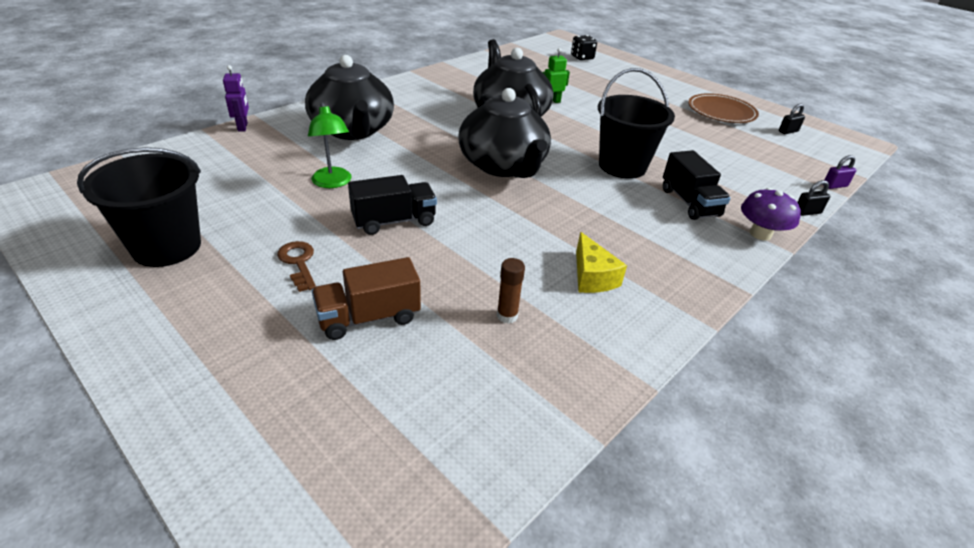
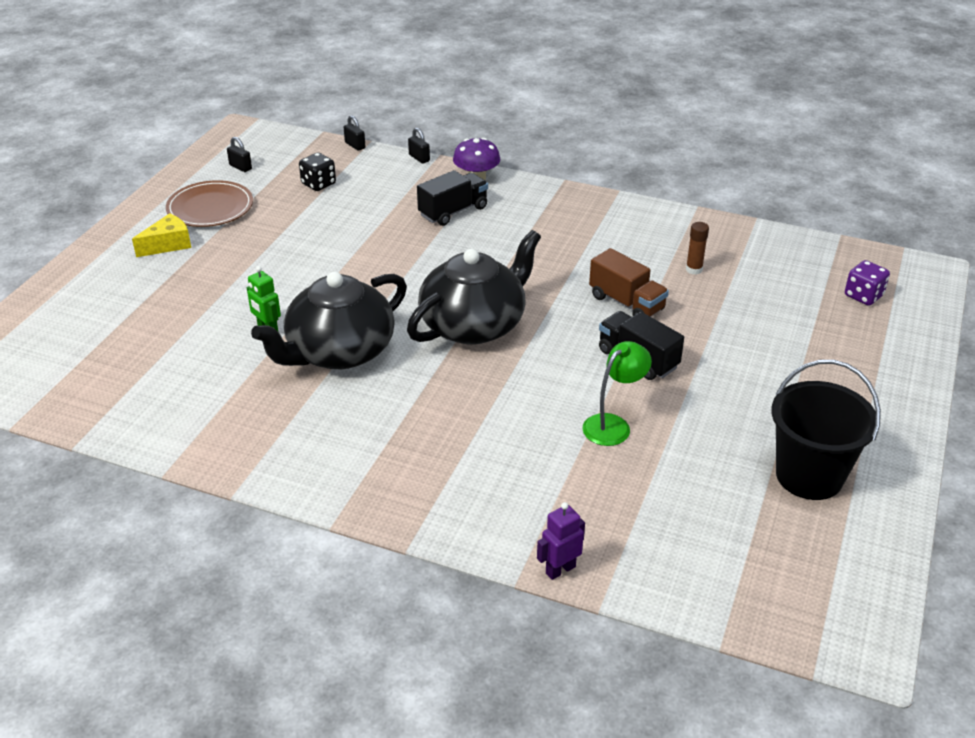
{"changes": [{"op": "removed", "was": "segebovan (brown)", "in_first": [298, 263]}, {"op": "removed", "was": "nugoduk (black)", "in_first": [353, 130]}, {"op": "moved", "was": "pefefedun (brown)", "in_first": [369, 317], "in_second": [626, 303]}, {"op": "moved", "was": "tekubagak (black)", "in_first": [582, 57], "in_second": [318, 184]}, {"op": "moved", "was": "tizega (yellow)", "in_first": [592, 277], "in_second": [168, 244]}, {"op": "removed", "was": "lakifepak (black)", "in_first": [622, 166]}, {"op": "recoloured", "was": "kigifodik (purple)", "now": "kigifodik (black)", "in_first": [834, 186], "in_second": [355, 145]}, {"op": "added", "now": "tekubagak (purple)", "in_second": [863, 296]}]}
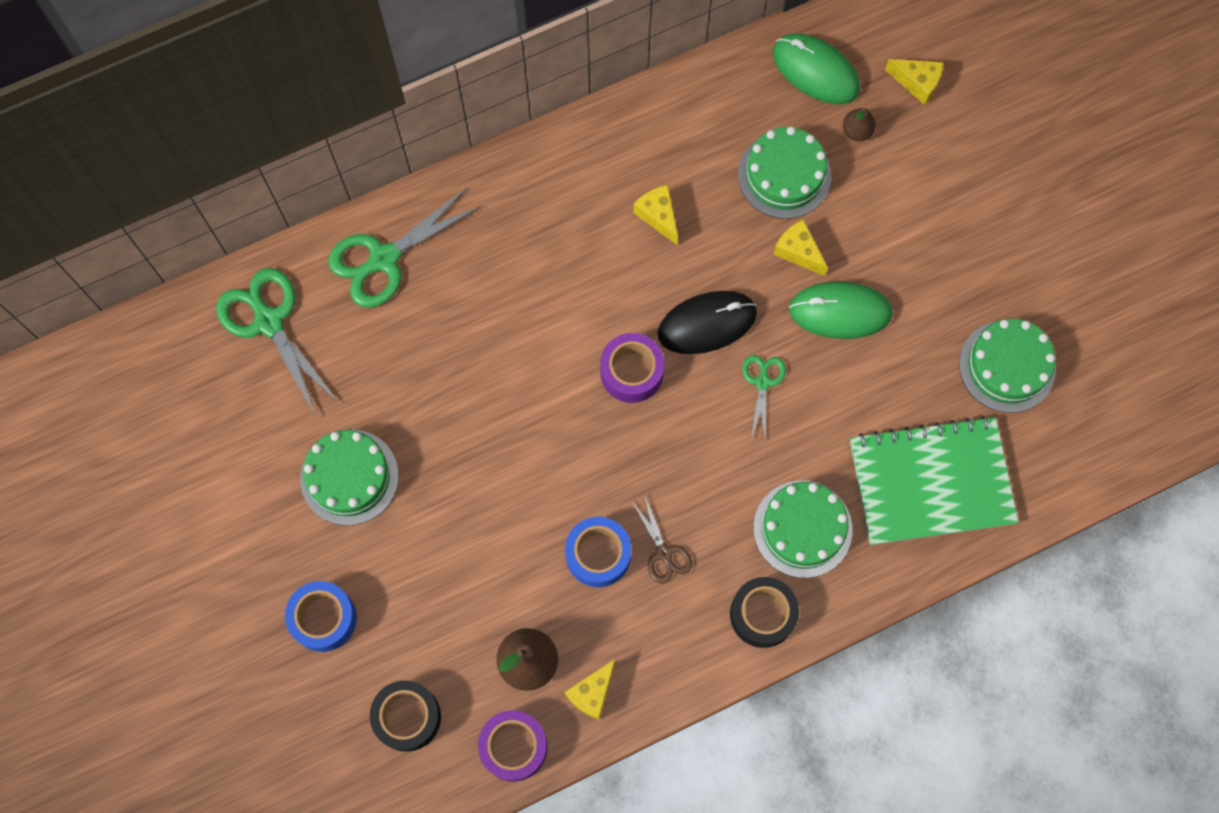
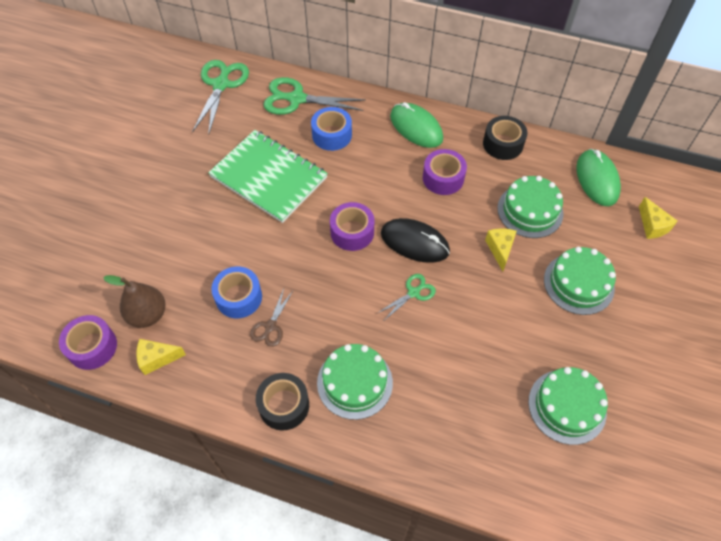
{"changes": [{"op": "moved", "was": "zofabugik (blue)", "in_first": [323, 618], "in_second": [332, 135]}, {"op": "moved", "was": "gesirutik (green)", "in_first": [349, 477], "in_second": [578, 283]}, {"op": "moved", "was": "zofabugik (black)", "in_first": [407, 717], "in_second": [503, 144]}, {"op": "replaced", "was": "tizega (yellow)", "now": "zofabugik (purple)", "in_first": [658, 216], "in_second": [443, 178]}, {"op": "moved", "was": "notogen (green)", "in_first": [840, 311], "in_second": [416, 127]}, {"op": "removed", "was": "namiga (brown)", "in_first": [857, 131]}, {"op": "moved", "was": "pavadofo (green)", "in_first": [931, 482], "in_second": [269, 177]}]}
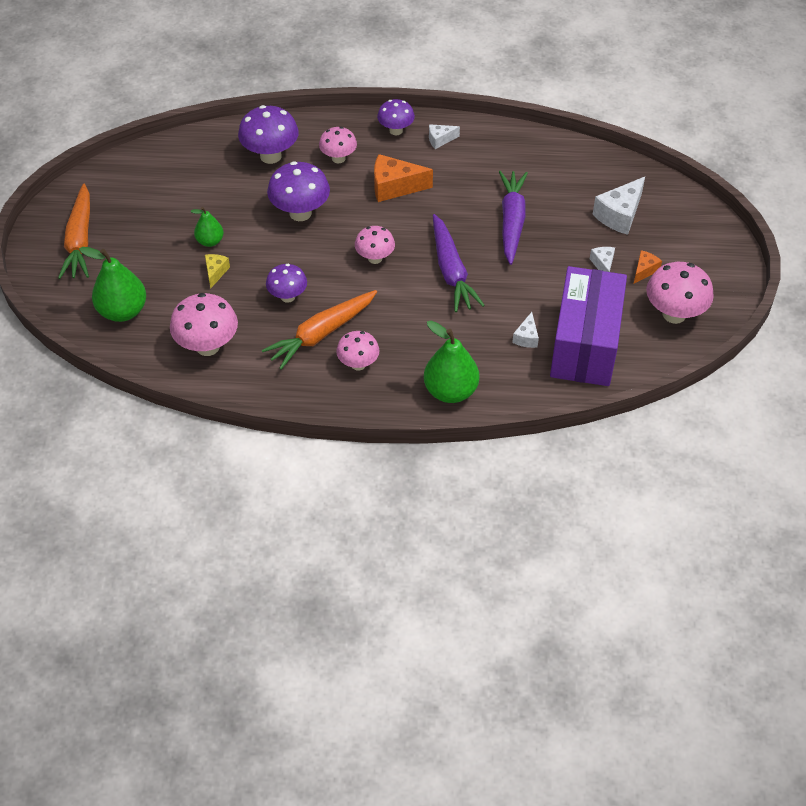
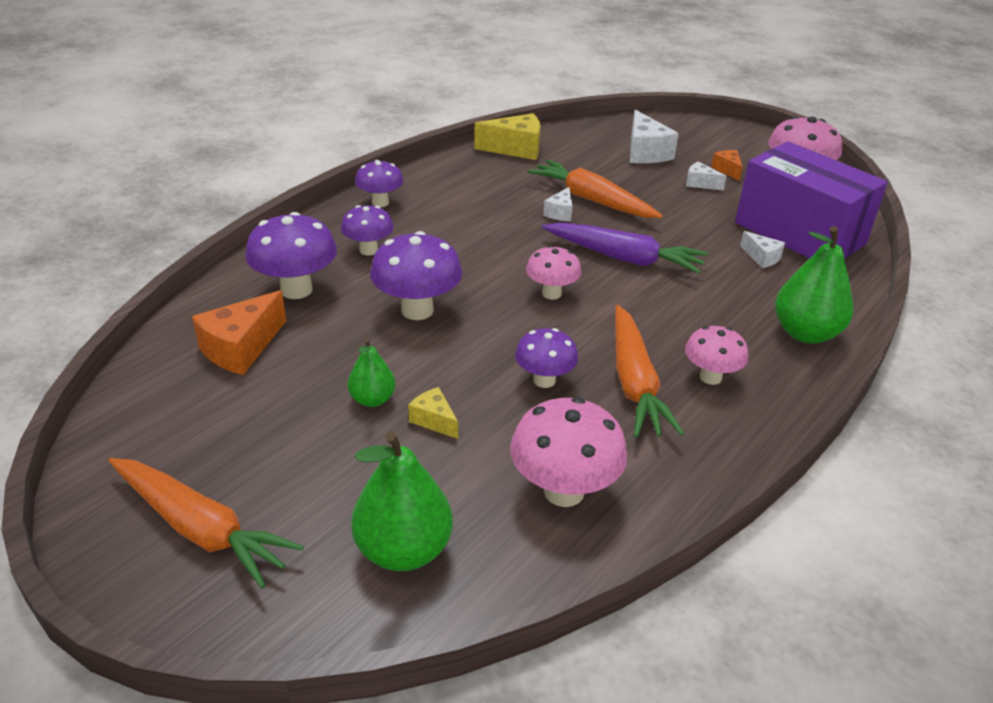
{"changes": [{"op": "recoloured", "was": "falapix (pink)", "now": "falapix (purple)", "in_first": [338, 158], "in_second": [368, 250]}, {"op": "moved", "was": "tizega (orange)", "in_first": [394, 187], "in_second": [241, 348]}, {"op": "moved", "was": "tizega (white)", "in_first": [440, 140], "in_second": [560, 213]}, {"op": "recoloured", "was": "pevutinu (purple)", "now": "pevutinu (orange)", "in_first": [512, 221], "in_second": [592, 200]}, {"op": "added", "now": "tizega (yellow)", "in_second": [516, 149]}]}
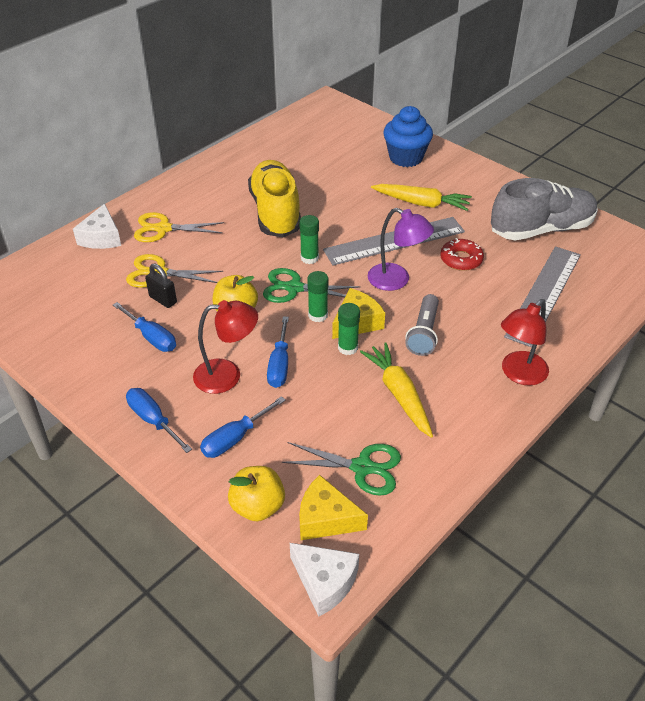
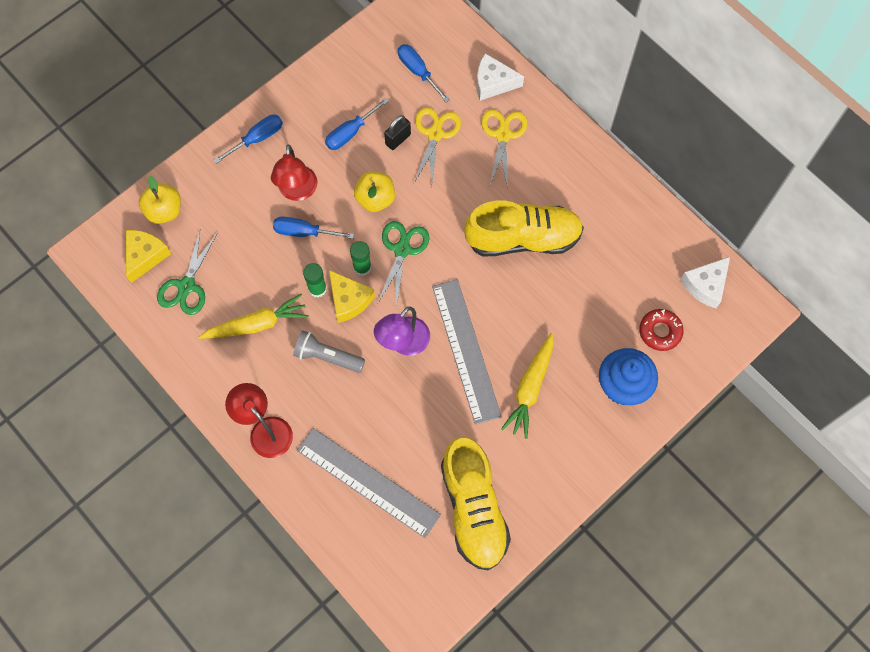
{"changes": [{"op": "moved", "was": "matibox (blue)", "in_first": [235, 438], "in_second": [418, 71]}, {"op": "moved", "was": "tizega (white)", "in_first": [324, 582], "in_second": [705, 285]}, {"op": "removed", "was": "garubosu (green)", "in_first": [309, 258]}, {"op": "moved", "was": "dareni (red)", "in_first": [461, 259], "in_second": [660, 331]}, {"op": "recoloured", "was": "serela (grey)", "now": "serela (yellow)", "in_first": [541, 229], "in_second": [473, 508]}]}
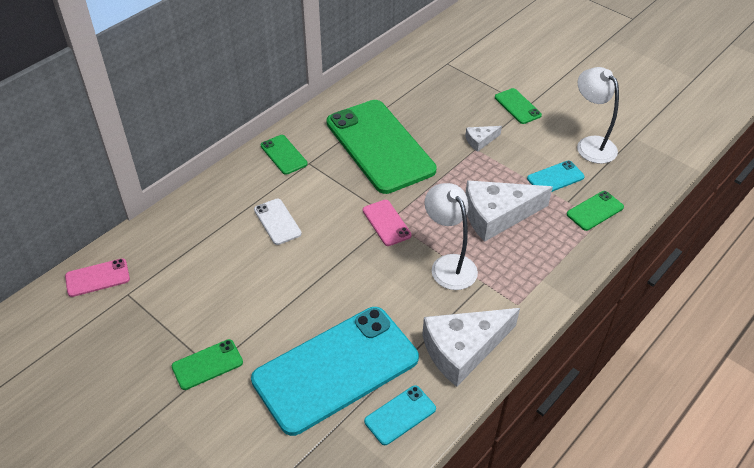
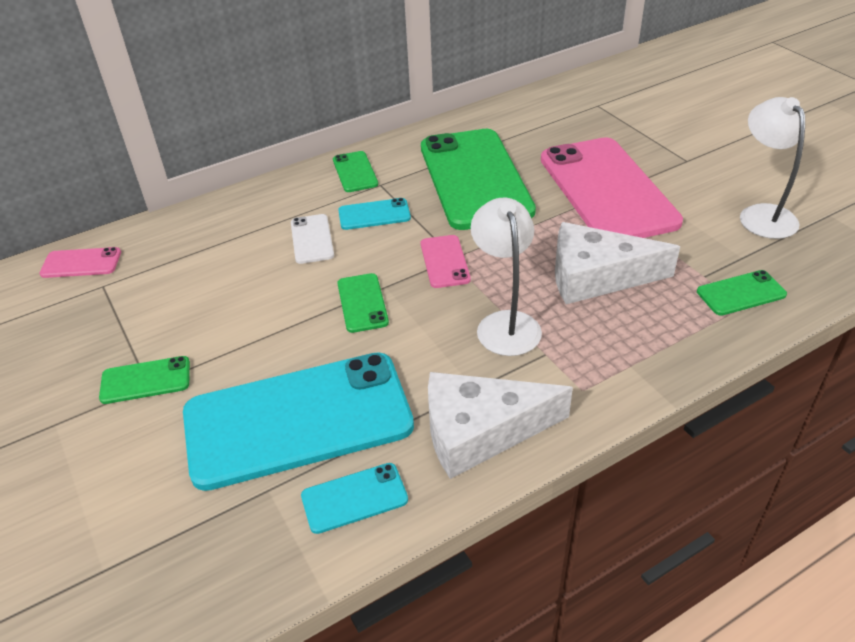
{"changes": [{"op": "replaced", "was": "tizega (white)", "now": "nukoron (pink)", "in_first": [480, 141], "in_second": [607, 190]}, {"op": "moved", "was": "nukoron (green)", "in_first": [517, 106], "in_second": [362, 303]}, {"op": "moved", "was": "nukoron (turquoise)", "in_first": [555, 178], "in_second": [374, 214]}]}
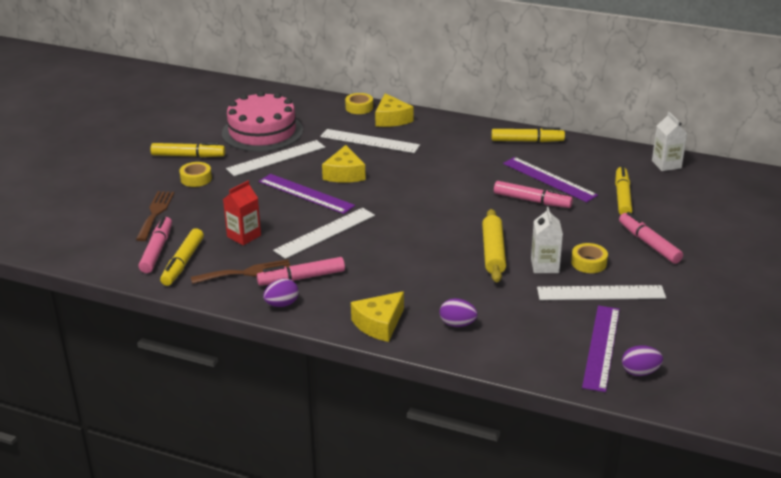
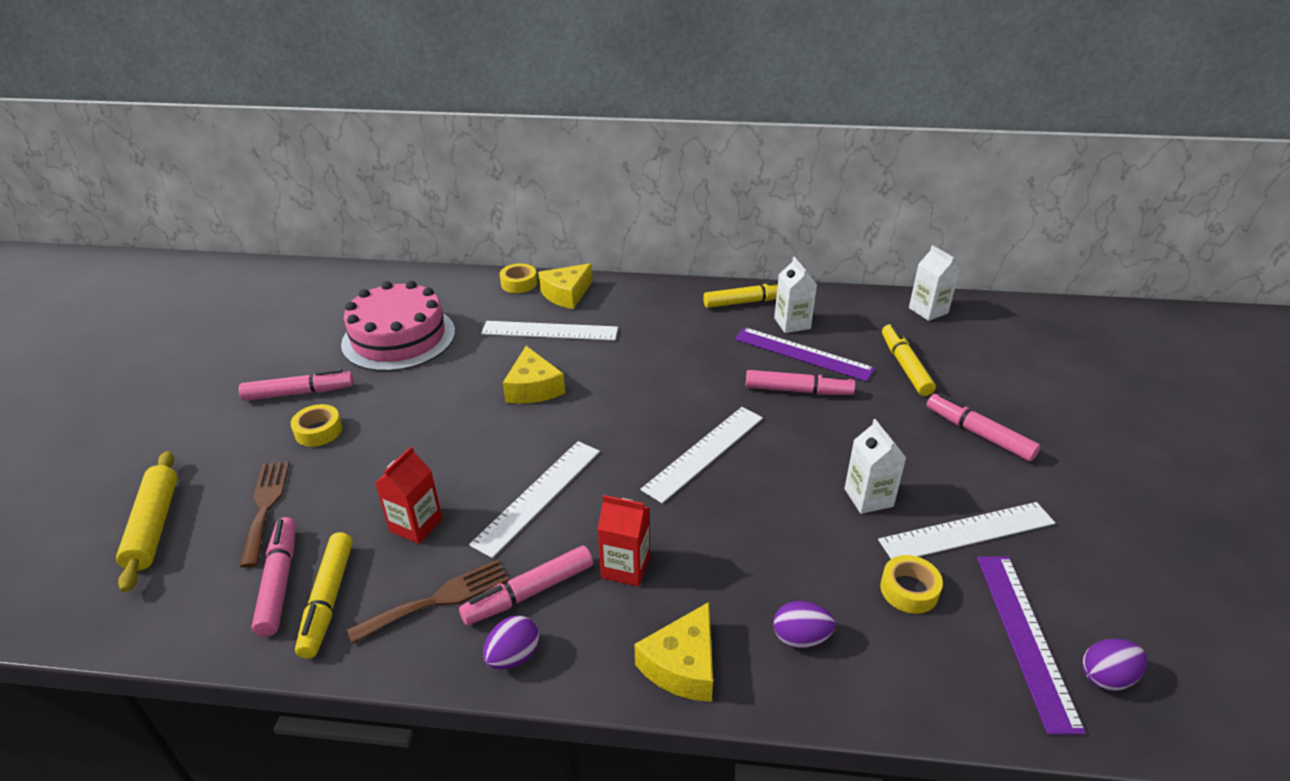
{"changes": [{"op": "recoloured", "was": "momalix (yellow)", "now": "momalix (pink)", "in_first": [188, 156], "in_second": [299, 393]}, {"op": "moved", "was": "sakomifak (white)", "in_first": [276, 158], "in_second": [704, 452]}, {"op": "removed", "was": "sakomifak (purple)", "in_first": [306, 193]}, {"op": "turned", "was": "tizega (yellow)", "in_first": [391, 119], "in_second": [566, 294], "clockwise": 75}, {"op": "moved", "was": "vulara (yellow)", "in_first": [493, 252], "in_second": [154, 526]}, {"op": "moved", "was": "zofabugik (yellow)", "in_first": [588, 263], "in_second": [909, 590]}, {"op": "added", "now": "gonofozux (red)", "in_second": [625, 567]}, {"op": "added", "now": "gonofozux (white)", "in_second": [792, 323]}]}
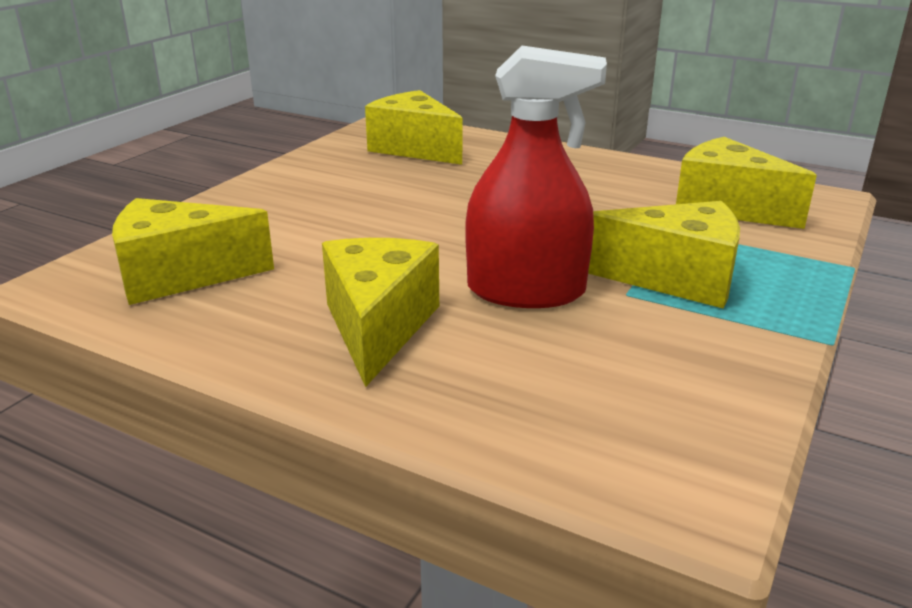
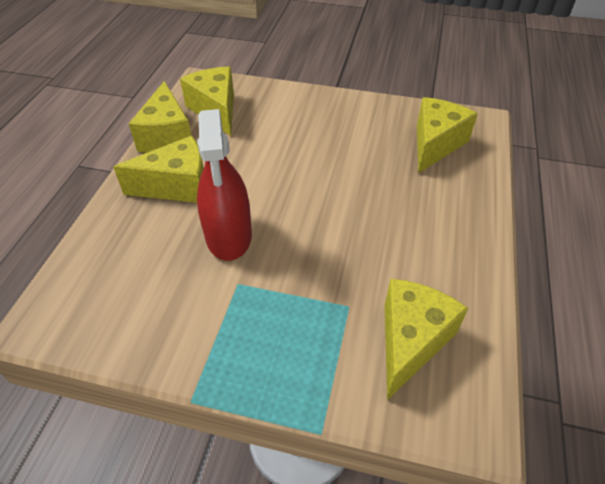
{"changes": [{"op": "moved", "was": "tizega (yellow)", "in_first": [676, 279], "in_second": [167, 136]}]}
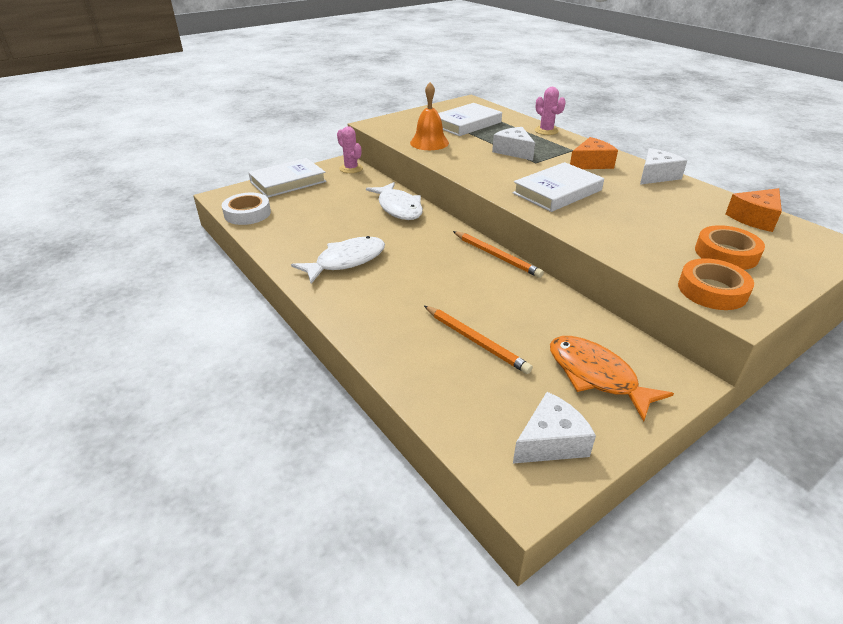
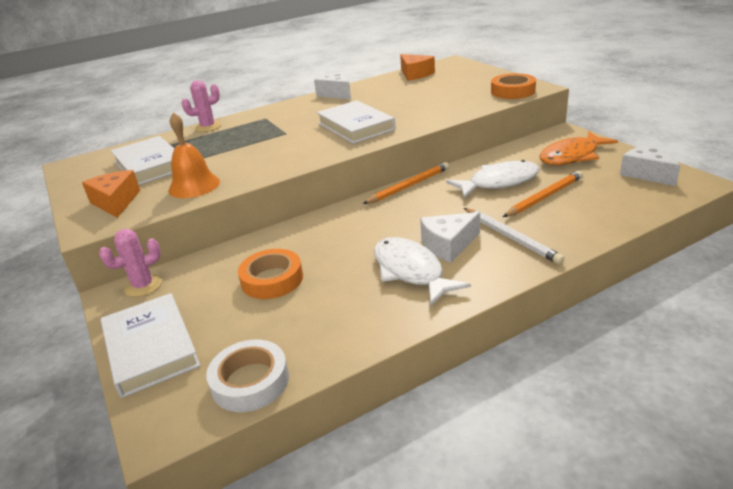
{"changes": [{"op": "moved", "was": "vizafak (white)", "in_first": [398, 208], "in_second": [499, 182]}, {"op": "moved", "was": "tizega (white)", "in_first": [514, 151], "in_second": [448, 245]}, {"op": "moved", "was": "tizega (orange)", "in_first": [591, 163], "in_second": [116, 202]}, {"op": "moved", "was": "zofabugik (orange)", "in_first": [726, 253], "in_second": [272, 279]}, {"op": "added", "now": "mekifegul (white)", "in_second": [510, 237]}]}
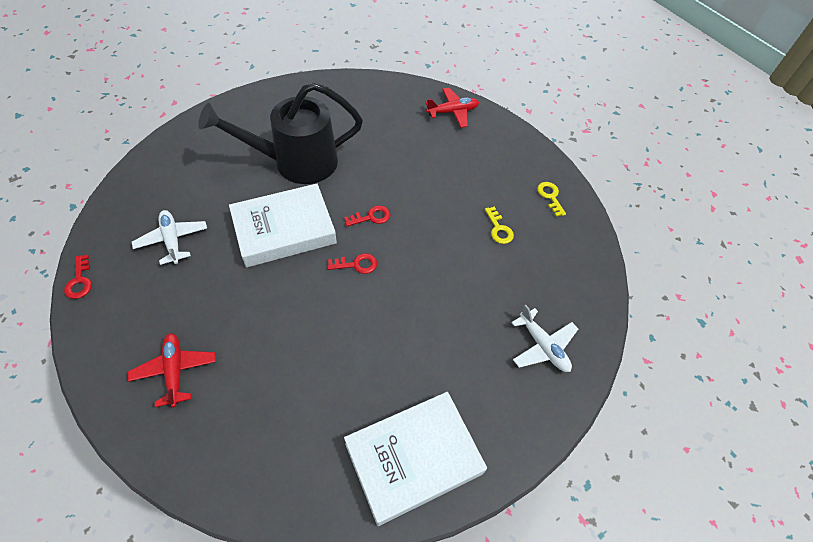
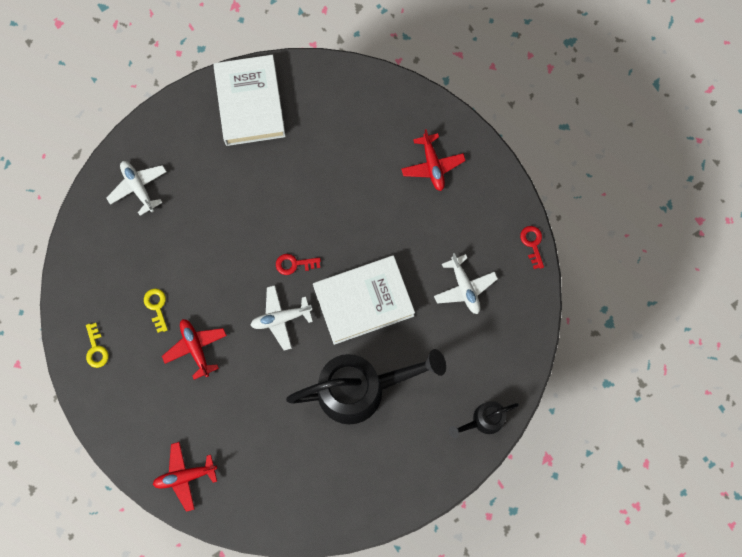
{"changes": [{"op": "replaced", "was": "segebovan (red)", "now": "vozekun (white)", "in_first": [371, 217], "in_second": [281, 318]}, {"op": "turned", "was": "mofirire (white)", "in_first": [413, 458], "in_second": [250, 103], "clockwise": -75}, {"op": "added", "now": "vozekun (red)", "in_second": [196, 348]}, {"op": "added", "now": "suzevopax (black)", "in_second": [483, 420]}]}
